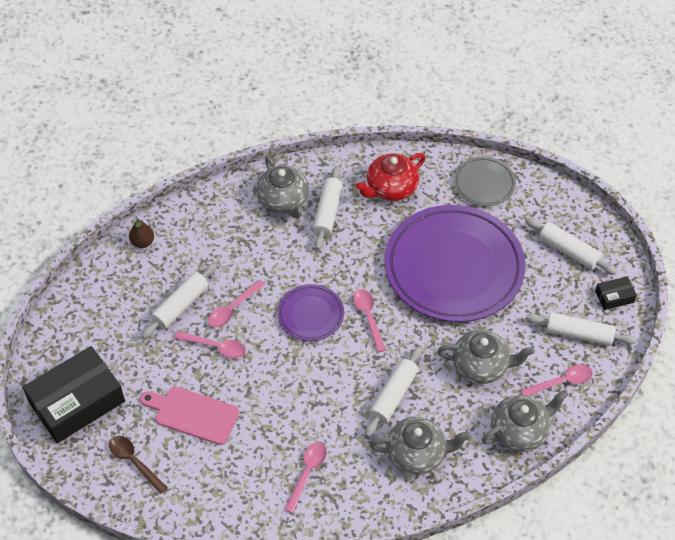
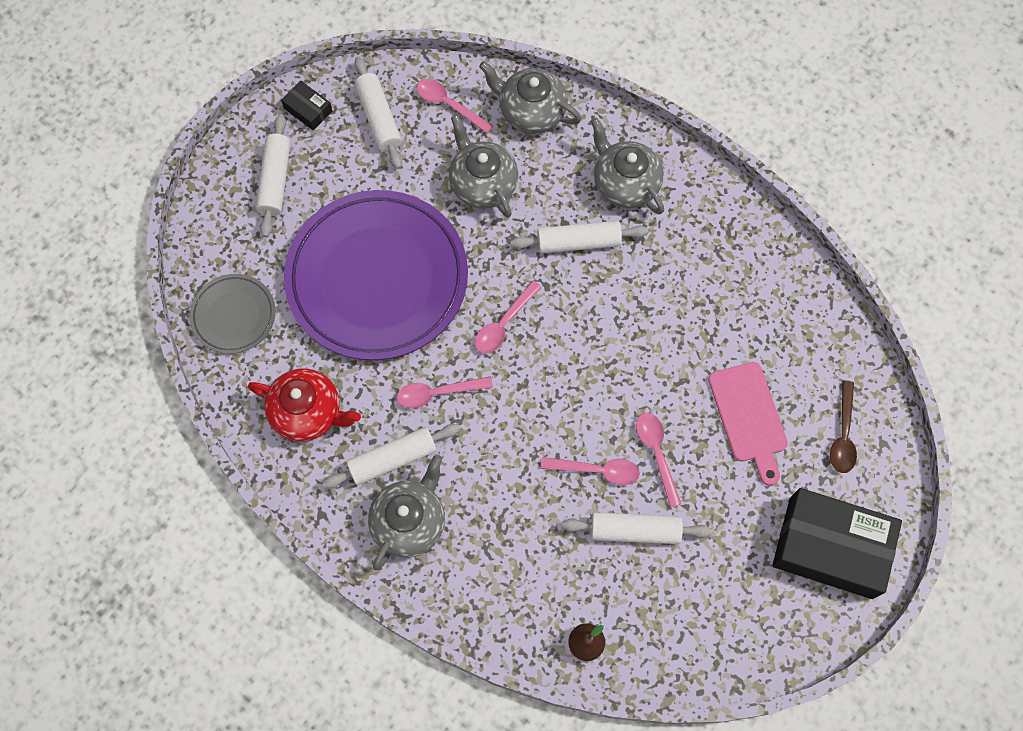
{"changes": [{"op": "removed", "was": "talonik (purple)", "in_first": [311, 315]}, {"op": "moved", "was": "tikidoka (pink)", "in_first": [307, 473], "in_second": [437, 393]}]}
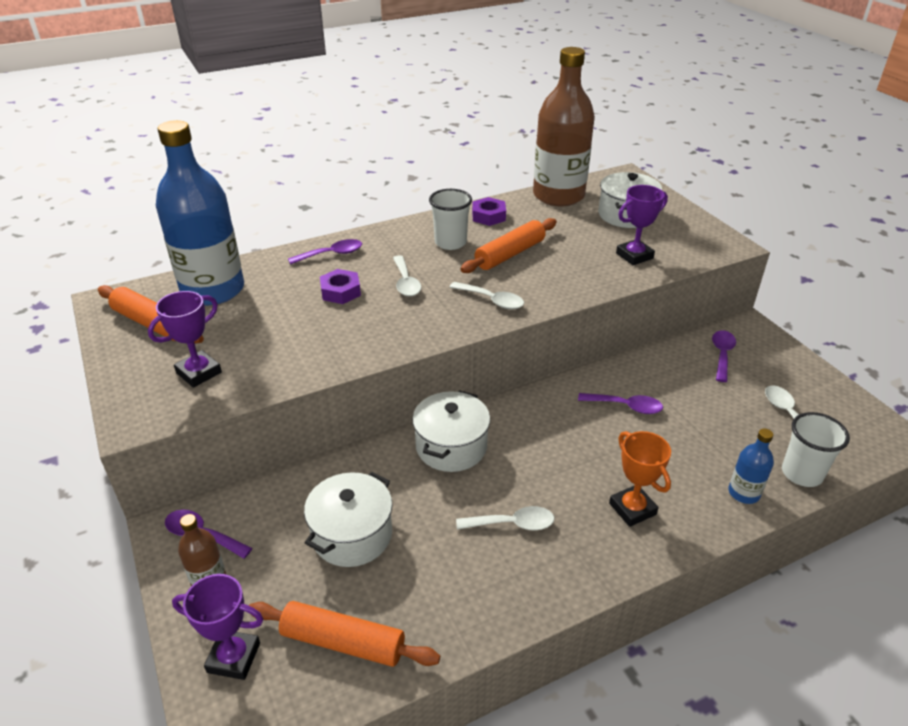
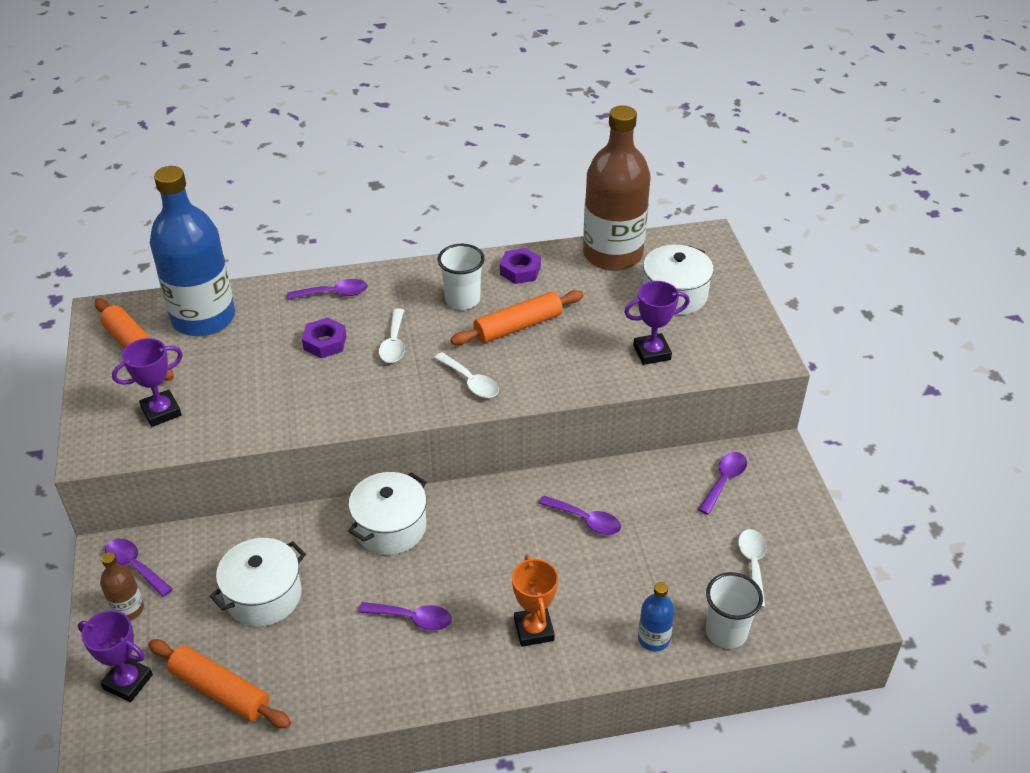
{"changes": [{"op": "recoloured", "was": "tikidoka (white)", "now": "tikidoka (purple)", "in_first": [512, 524], "in_second": [413, 618]}]}
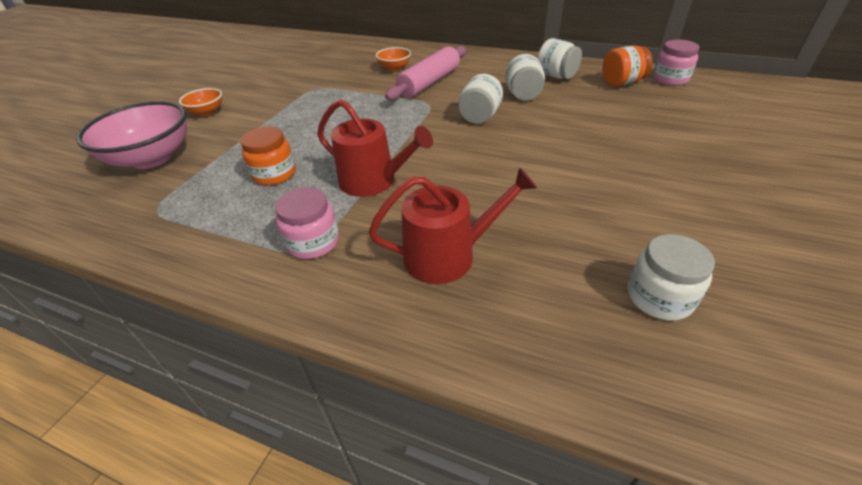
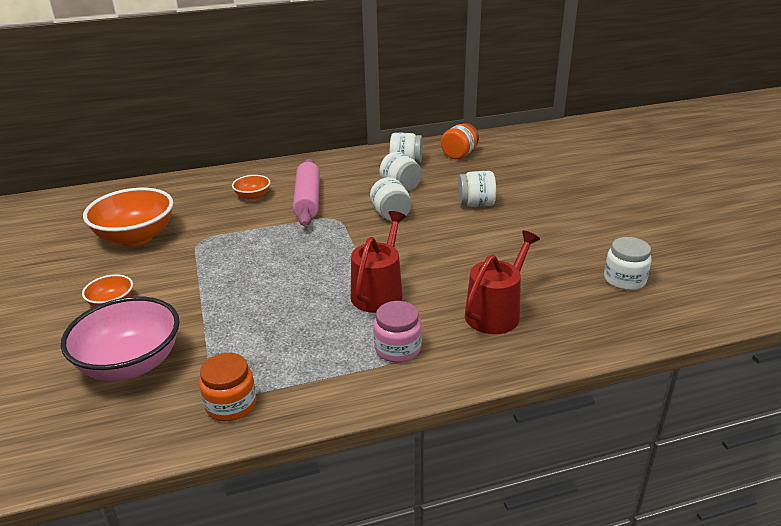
{"changes": [{"op": "moved", "was": "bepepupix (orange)", "in_first": [274, 174], "in_second": [231, 404]}, {"op": "turned", "was": "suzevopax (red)", "in_first": [373, 181], "in_second": [379, 292], "clockwise": -60}, {"op": "removed", "was": "bepepupix (pink)", "in_first": [670, 79]}, {"op": "added", "now": "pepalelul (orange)", "in_second": [136, 237]}, {"op": "added", "now": "bepepupix (white)", "in_second": [476, 204]}]}
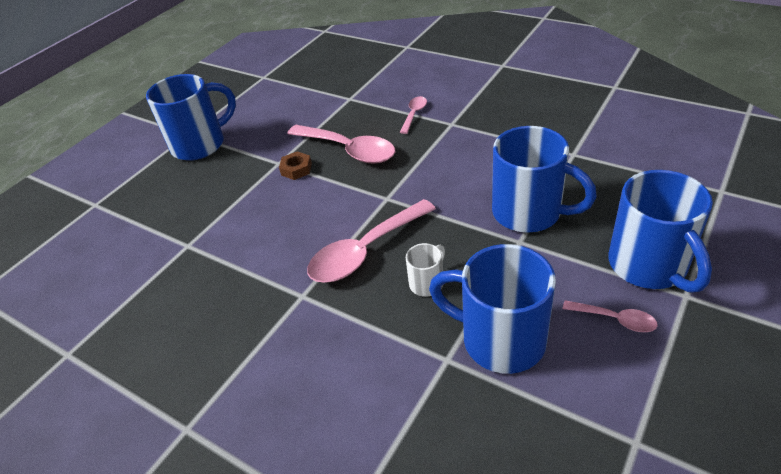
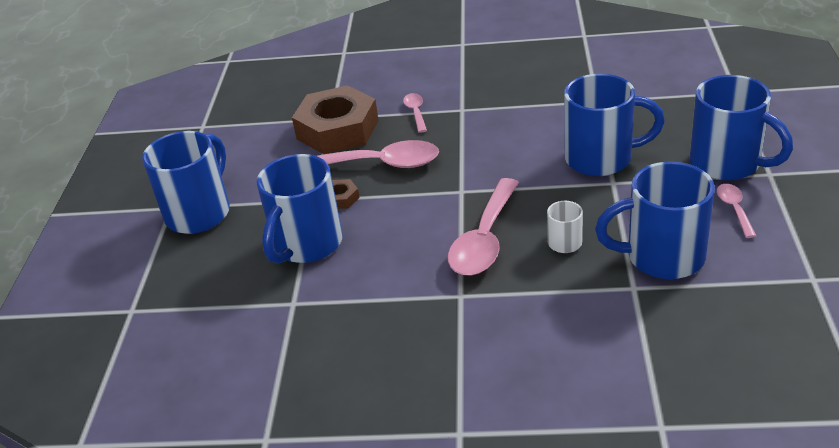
{"changes": [{"op": "turned", "was": "tikidoka (pink)", "in_first": [615, 319], "in_second": [734, 209], "clockwise": -90}, {"op": "added", "now": "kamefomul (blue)", "in_second": [306, 245]}, {"op": "added", "now": "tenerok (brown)", "in_second": [337, 129]}]}
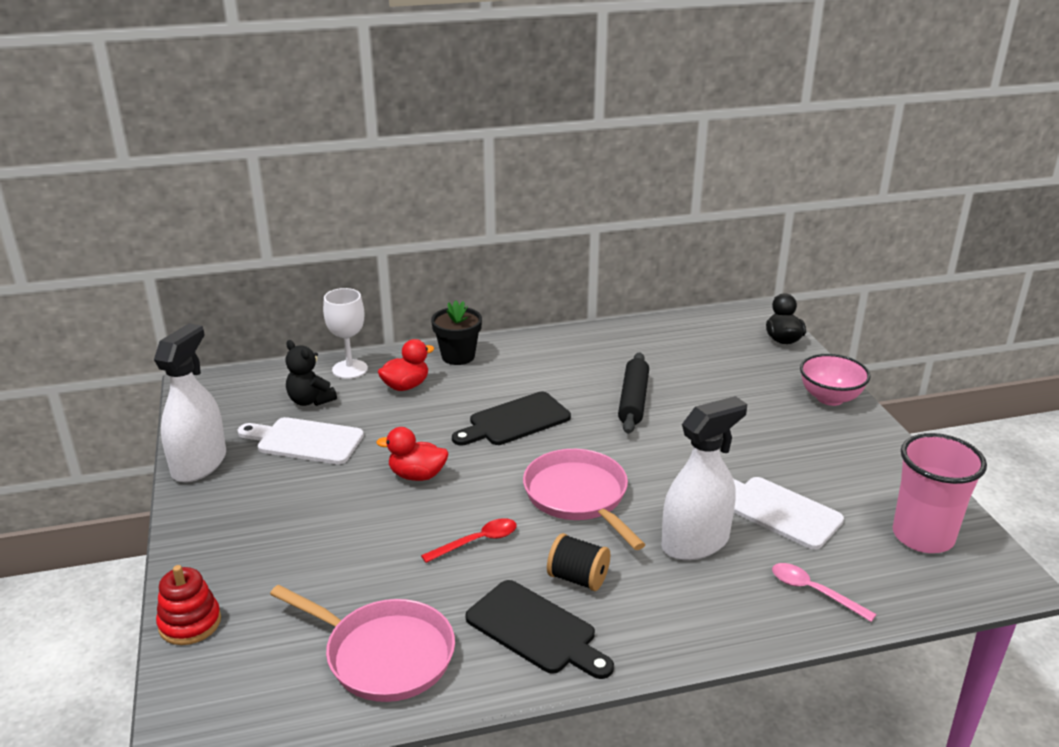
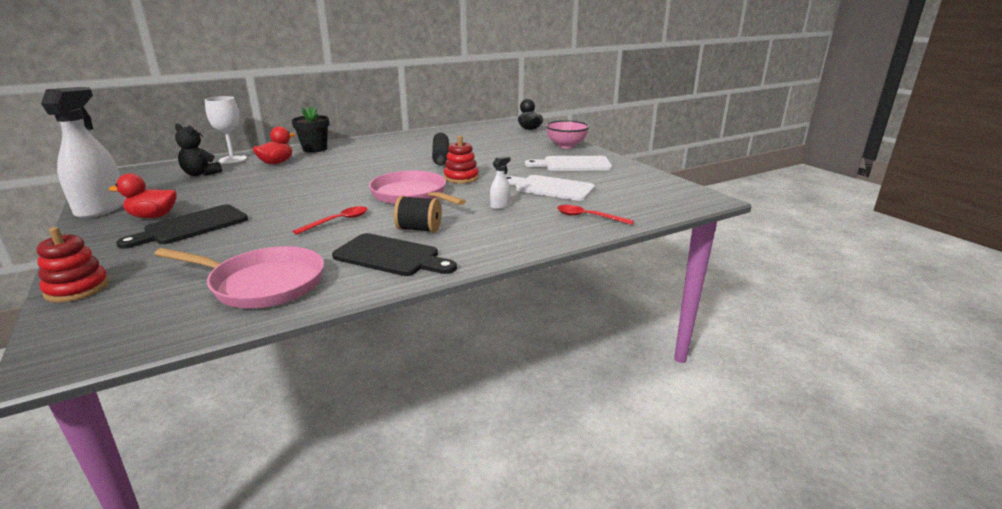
{"changes": [{"op": "moved", "was": "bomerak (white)", "in_first": [305, 441], "in_second": [573, 164]}, {"op": "moved", "was": "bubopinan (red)", "in_first": [417, 475], "in_second": [153, 216]}, {"op": "moved", "was": "bomerak (black)", "in_first": [515, 421], "in_second": [191, 226]}, {"op": "resized", "was": "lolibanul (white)", "in_first": [695, 542], "in_second": [500, 206], "ratio": 0.43}, {"op": "recoloured", "was": "tikidoka (pink)", "now": "tikidoka (red)", "in_first": [814, 592], "in_second": [588, 217]}, {"op": "removed", "was": "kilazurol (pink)", "in_first": [922, 536]}, {"op": "added", "now": "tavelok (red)", "in_second": [461, 178]}]}
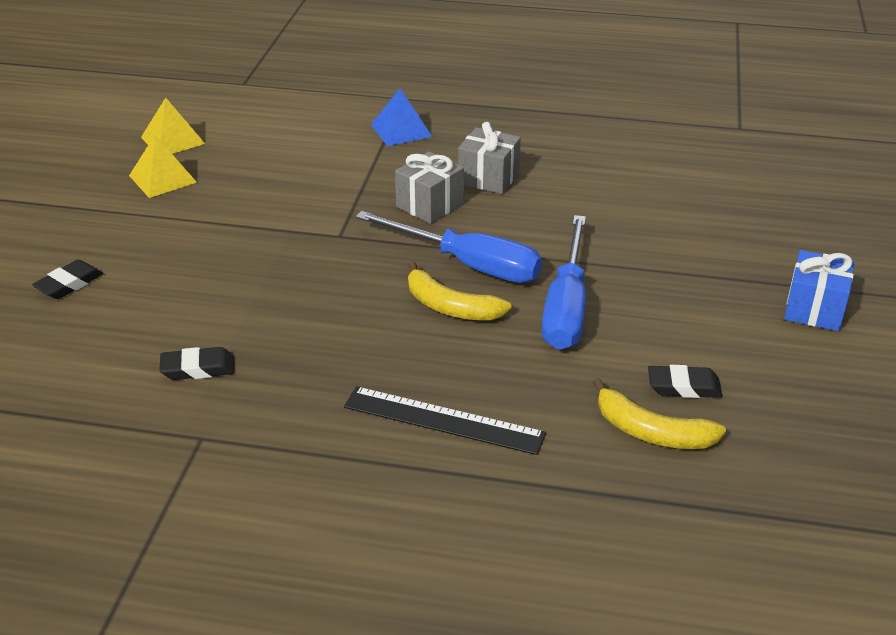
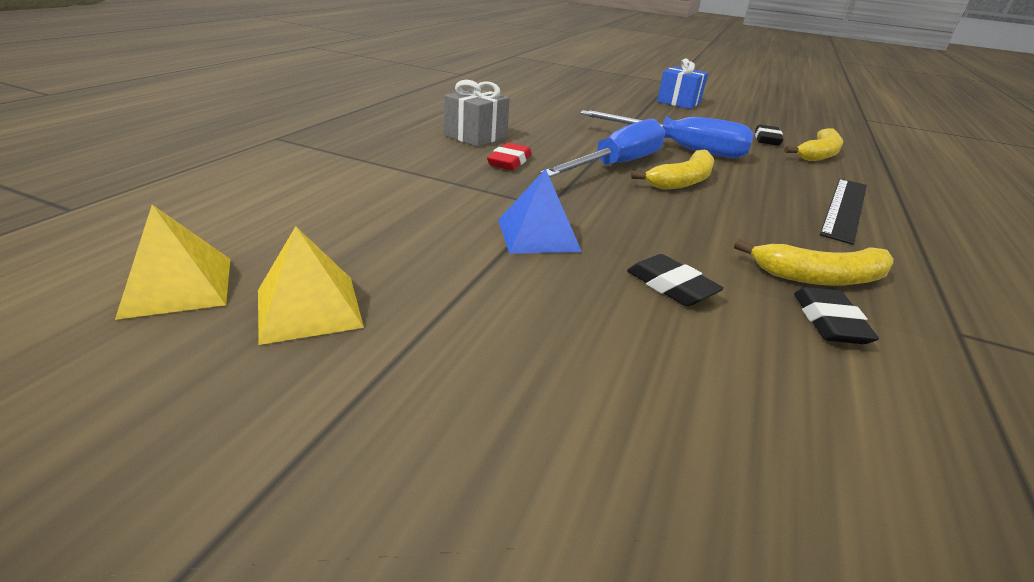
{"changes": [{"op": "moved", "was": "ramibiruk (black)", "in_first": [69, 284], "in_second": [671, 286]}, {"op": "moved", "was": "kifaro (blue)", "in_first": [401, 130], "in_second": [538, 235]}, {"op": "replaced", "was": "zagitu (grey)", "now": "ramibiruk (red)", "in_first": [429, 205], "in_second": [509, 162]}, {"op": "added", "now": "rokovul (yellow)", "in_second": [820, 277]}]}
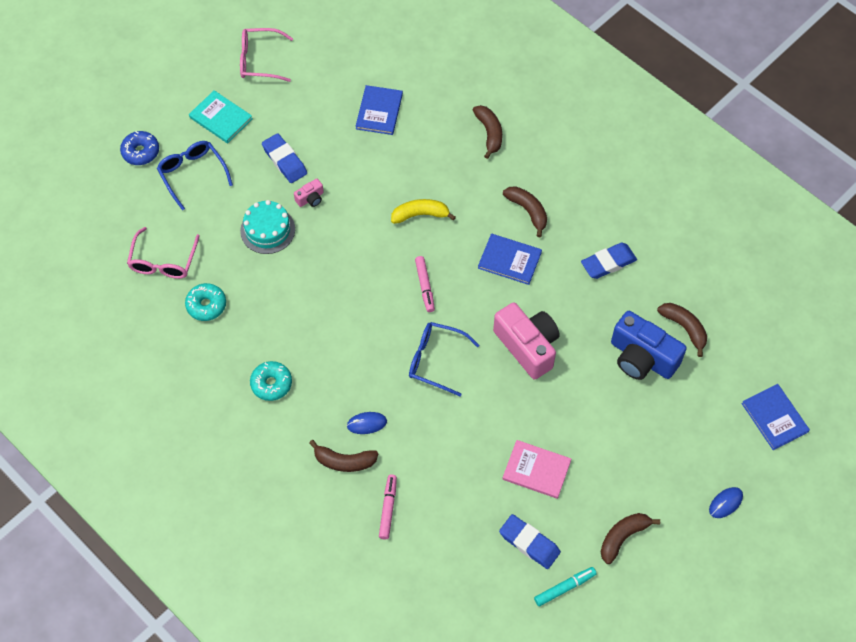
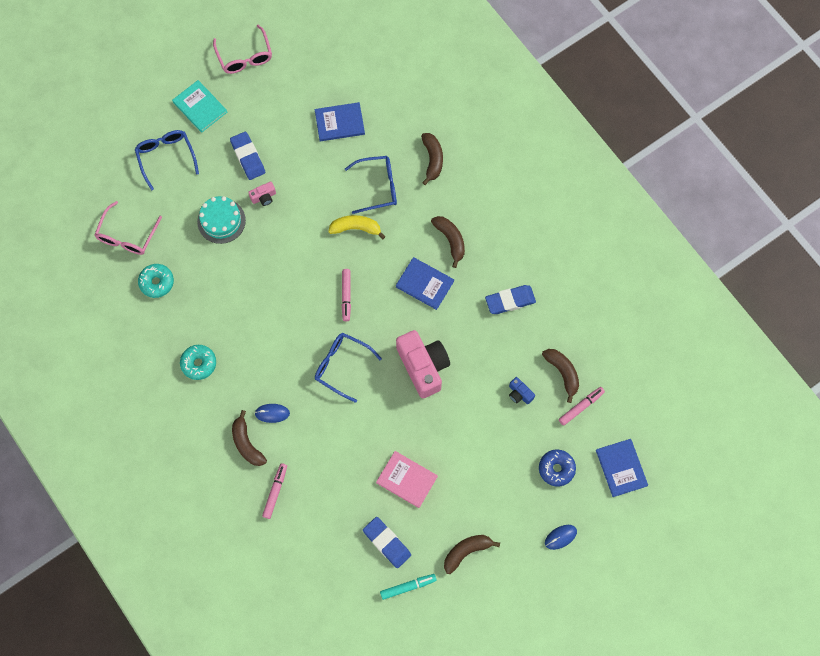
{"changes": [{"op": "moved", "was": "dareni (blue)", "in_first": [141, 152], "in_second": [556, 469]}, {"op": "turned", "was": "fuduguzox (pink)", "in_first": [260, 60], "in_second": [244, 56], "clockwise": -120}, {"op": "turned", "was": "rokovul (brown)", "in_first": [344, 461], "in_second": [247, 443], "clockwise": 45}, {"op": "turned", "was": "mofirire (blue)", "in_first": [379, 111], "in_second": [339, 123], "clockwise": 60}, {"op": "resized", "was": "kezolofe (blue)", "in_first": [642, 358], "in_second": [519, 394], "ratio": 0.44}, {"op": "added", "now": "fuduguzox (blue)", "in_second": [377, 187]}, {"op": "added", "now": "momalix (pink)", "in_second": [581, 407]}]}
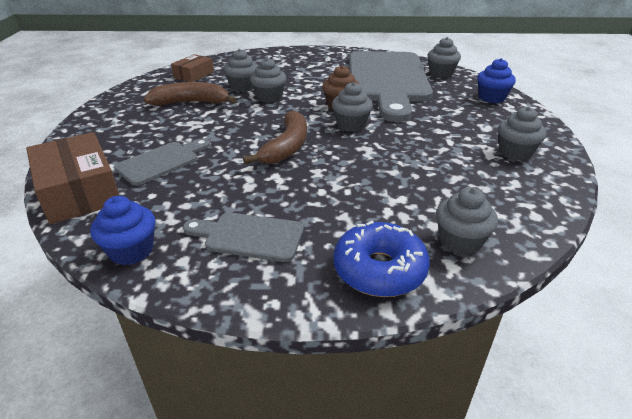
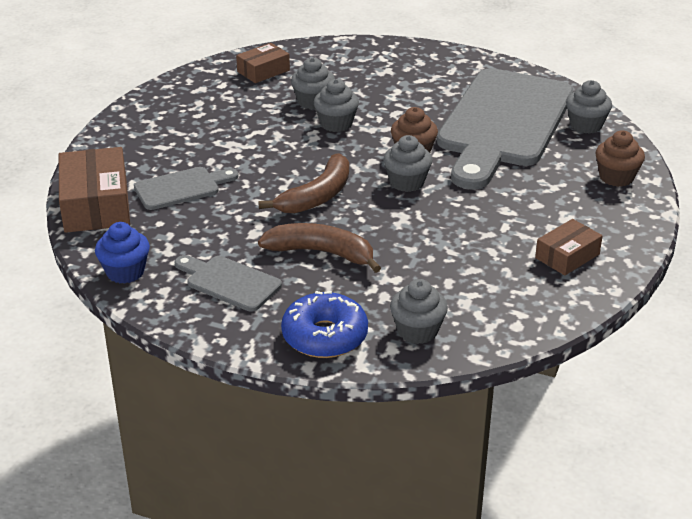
{"changes": [{"op": "moved", "was": "rokovul (brown)", "in_first": [191, 103], "in_second": [321, 253]}, {"op": "recoloured", "was": "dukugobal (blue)", "now": "dukugobal (brown)", "in_first": [491, 98], "in_second": [616, 177]}, {"op": "replaced", "was": "dukugobal (grey)", "now": "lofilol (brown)", "in_first": [515, 153], "in_second": [567, 256]}]}
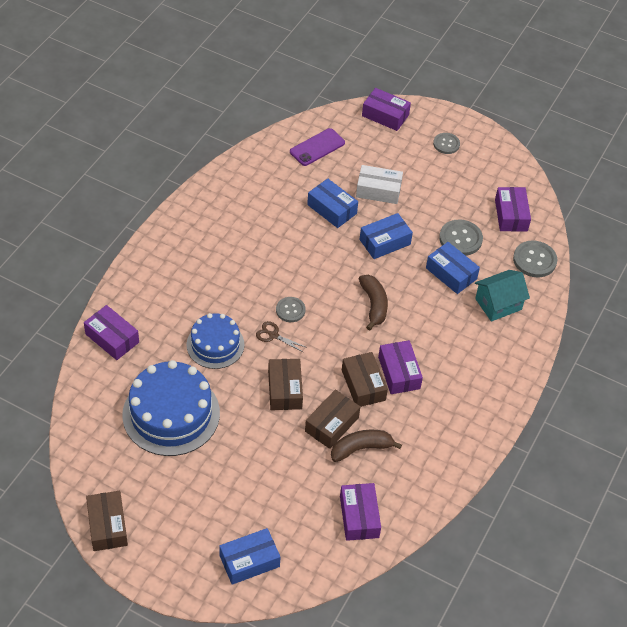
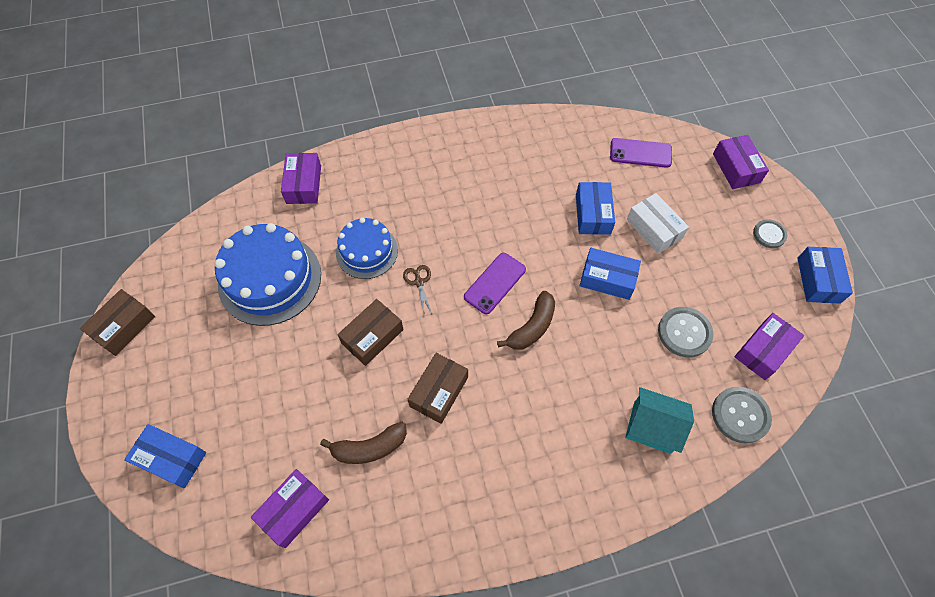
{"changes": [{"op": "removed", "was": "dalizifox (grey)", "in_first": [290, 310]}, {"op": "removed", "was": "lofilol (brown)", "in_first": [332, 424]}, {"op": "turned", "was": "rokovul (brown)", "in_first": [361, 448], "in_second": [369, 448], "clockwise": 135}, {"op": "removed", "was": "lofilol (purple)", "in_first": [399, 373]}, {"op": "moved", "was": "lofilol (blue)", "in_first": [451, 273], "in_second": [818, 280]}, {"op": "added", "now": "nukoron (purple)", "in_second": [495, 283]}]}
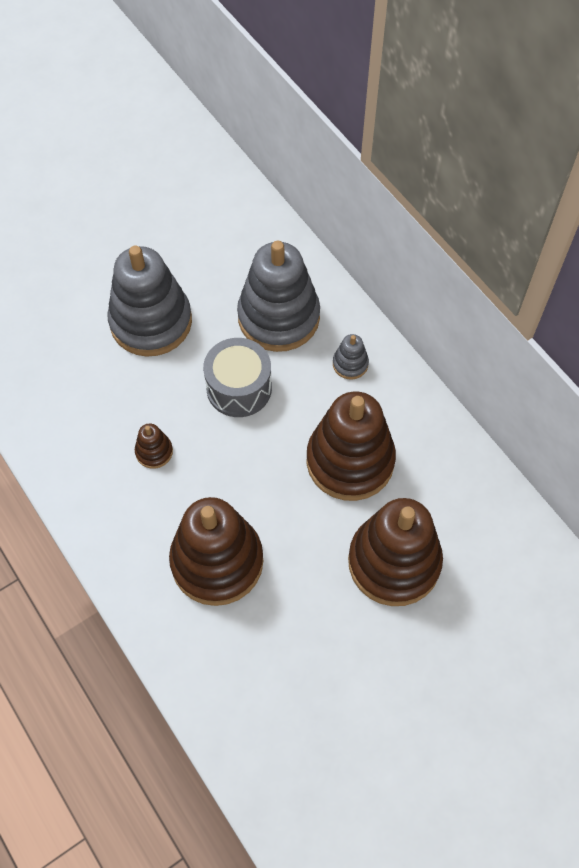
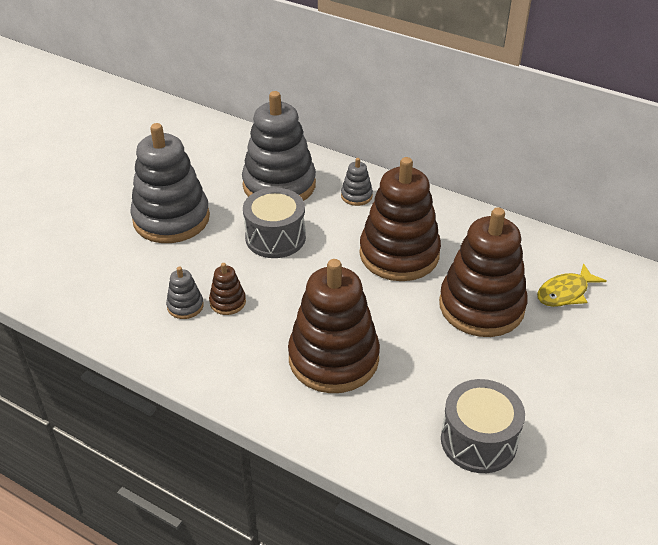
{"changes": [{"op": "added", "now": "tavelok (grey)", "in_second": [185, 306]}, {"op": "added", "now": "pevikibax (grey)", "in_second": [478, 440]}, {"op": "added", "now": "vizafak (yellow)", "in_second": [565, 292]}]}
